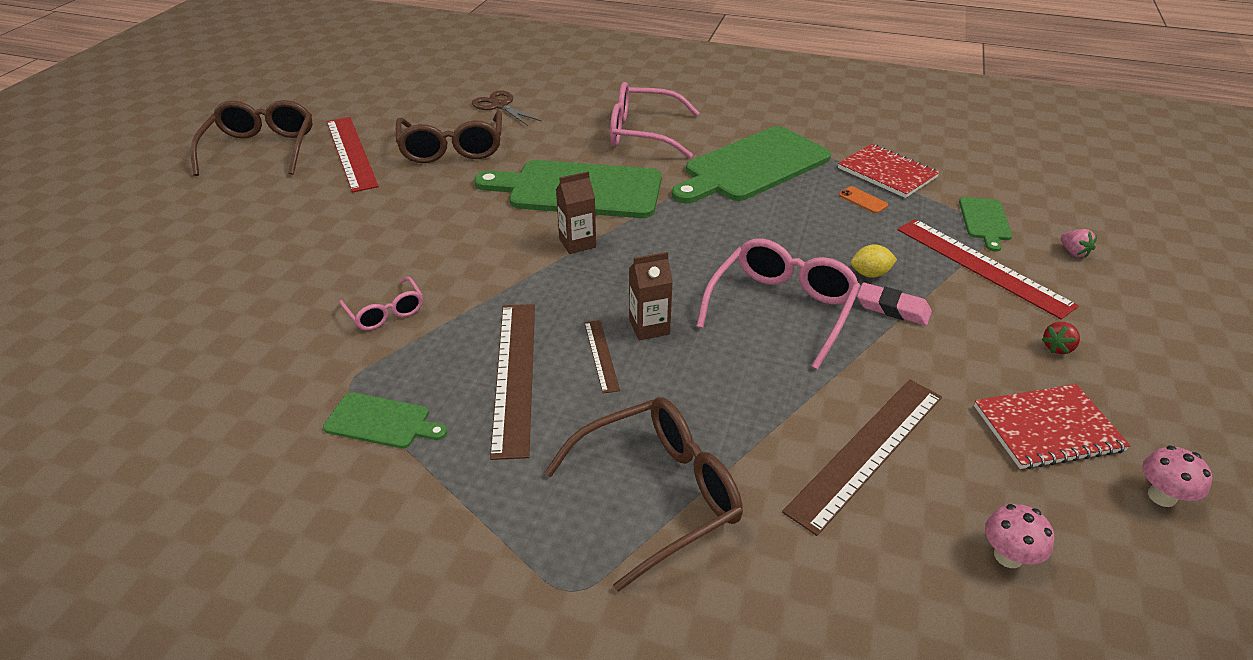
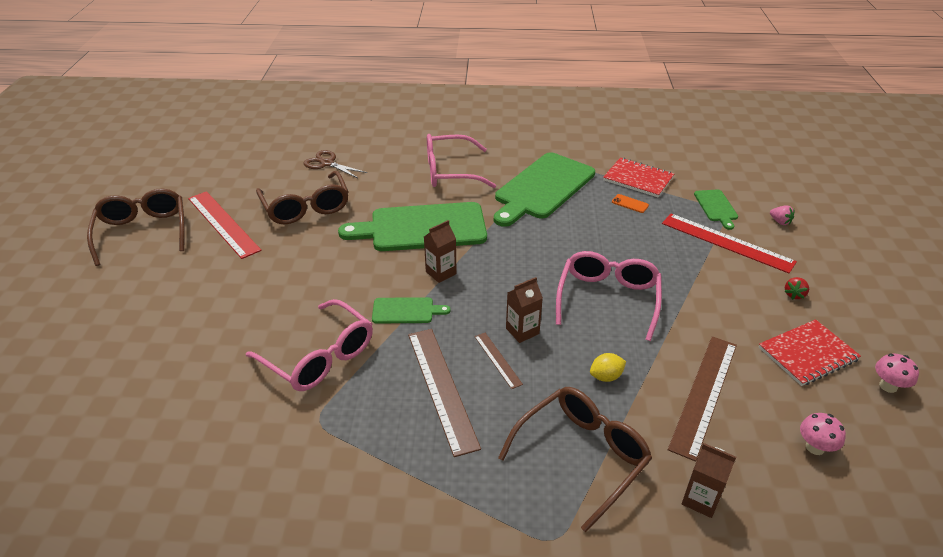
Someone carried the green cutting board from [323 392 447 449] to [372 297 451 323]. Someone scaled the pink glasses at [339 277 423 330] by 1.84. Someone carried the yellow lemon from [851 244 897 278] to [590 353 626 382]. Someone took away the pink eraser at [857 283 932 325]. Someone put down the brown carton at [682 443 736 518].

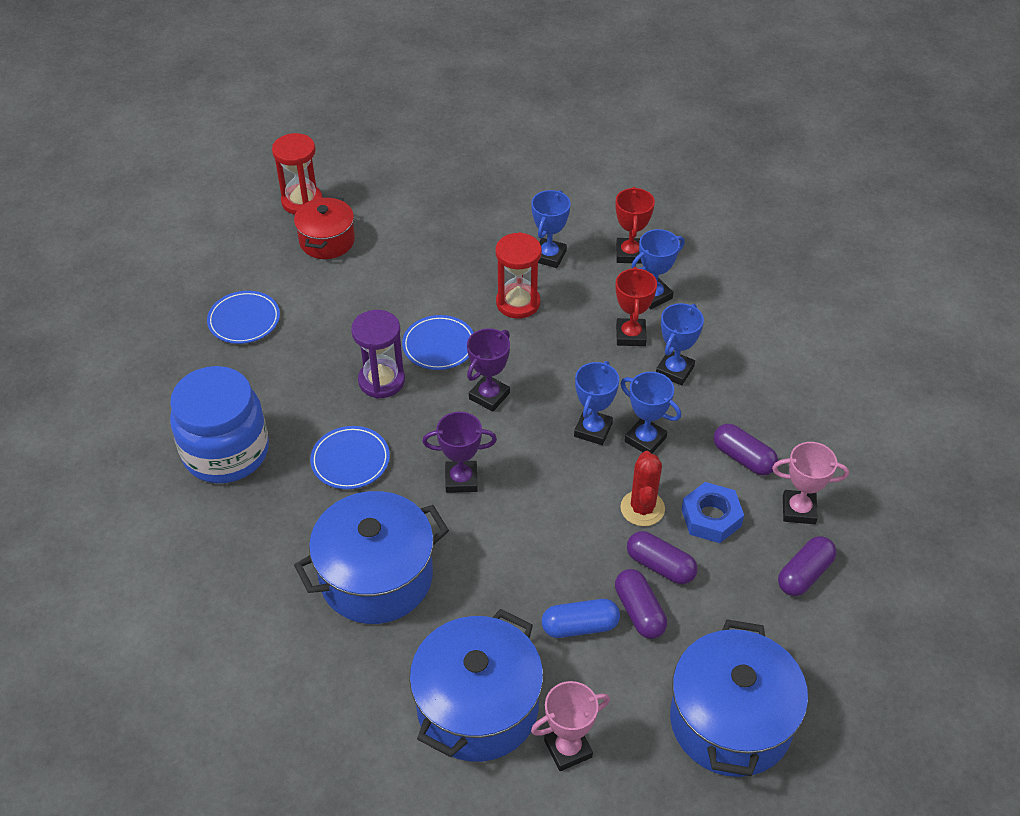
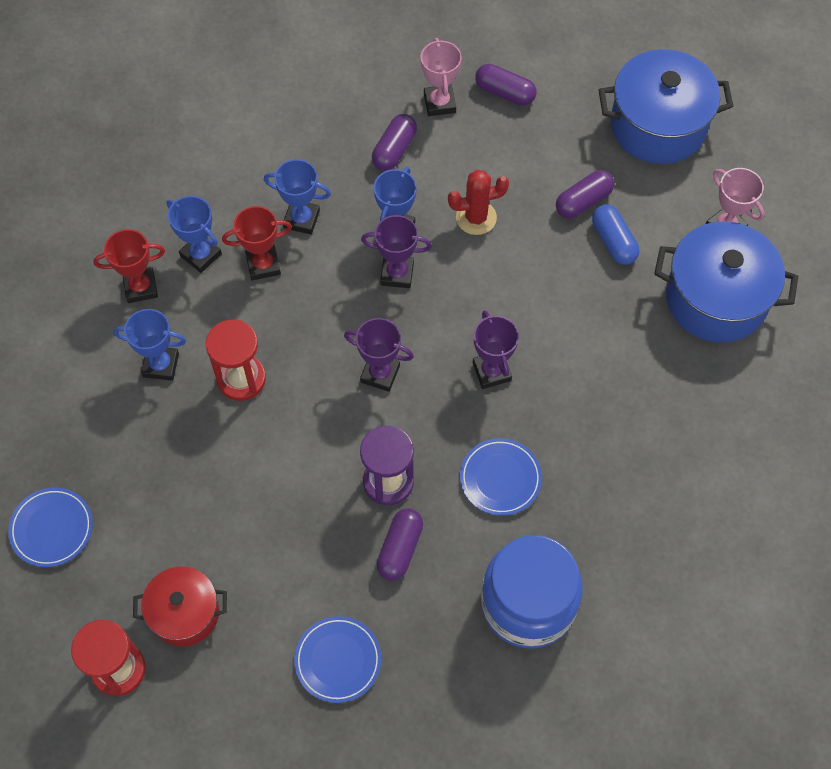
Someone took away the blue pot at [294 491 449 624]. Someone carried the blue plate from [402 315 474 370] to [8 487 93 567]. Someone repainted the blue trophy at [574 361 619 445], which became the purple trophy at [361 215 432 288]. Someone carried the purple capsule from [627 531 698 584] to [377 508 423 581]. Someone took away the blue nut at [681 482 744 543].

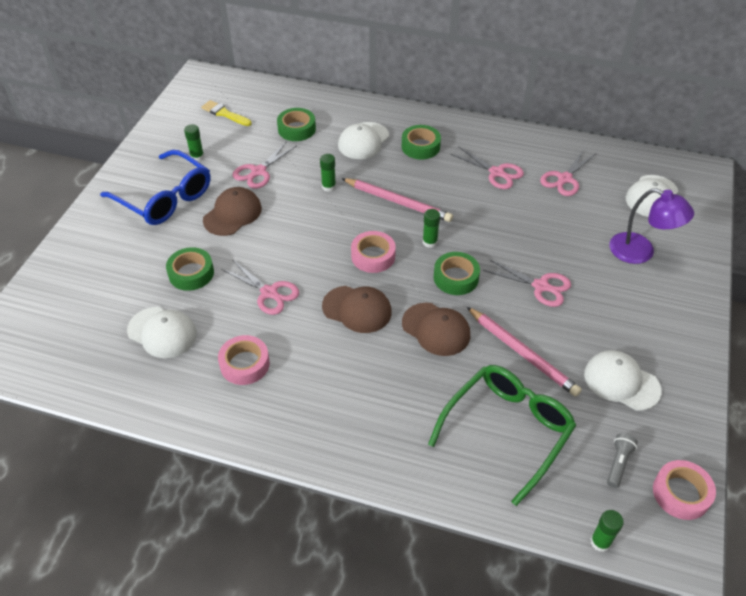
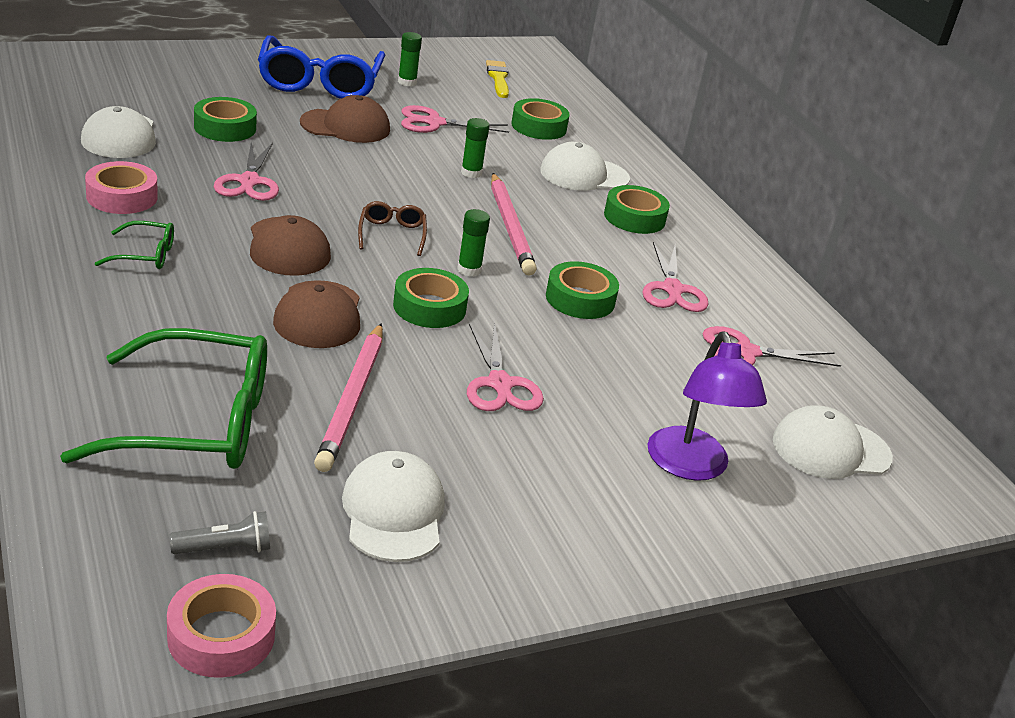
Someone swapped the pink tape at [351 231 396 273] for the brown glasses at [358 201 427 256]. Someone took away the green glue stick at [590 510 624 552]. Someone put down the green glasses at [94 221 174 269]. Someone put down the green tape at [546 261 619 319].

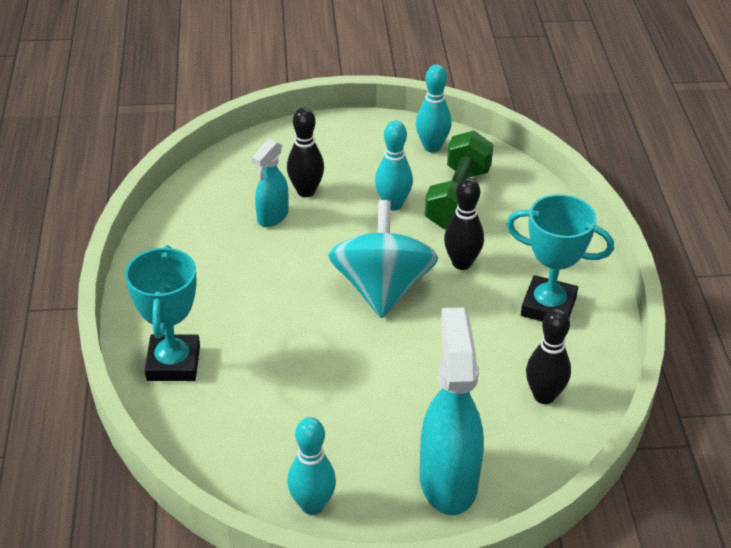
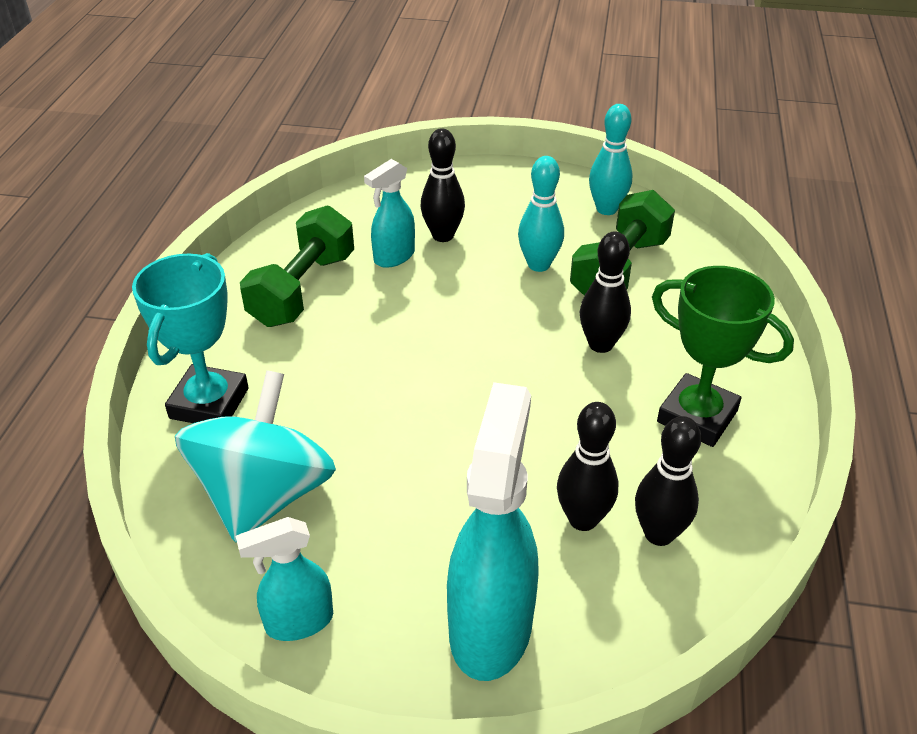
Someone swapped the turquoise bowling pin at [287 417 336 515] for the turquoise spray bottle at [236 517 333 641]. Someone carried the turquoise spinning top from [328 200 438 318] to [175 370 336 542]. Someone repainted the turquoise trophy at [506 194 614 322], which became the green trophy at [652 266 794 447]. Someone put down the green dumbbell at [240 205 354 327]. Someone put down the black bowling pin at [557 402 618 531].

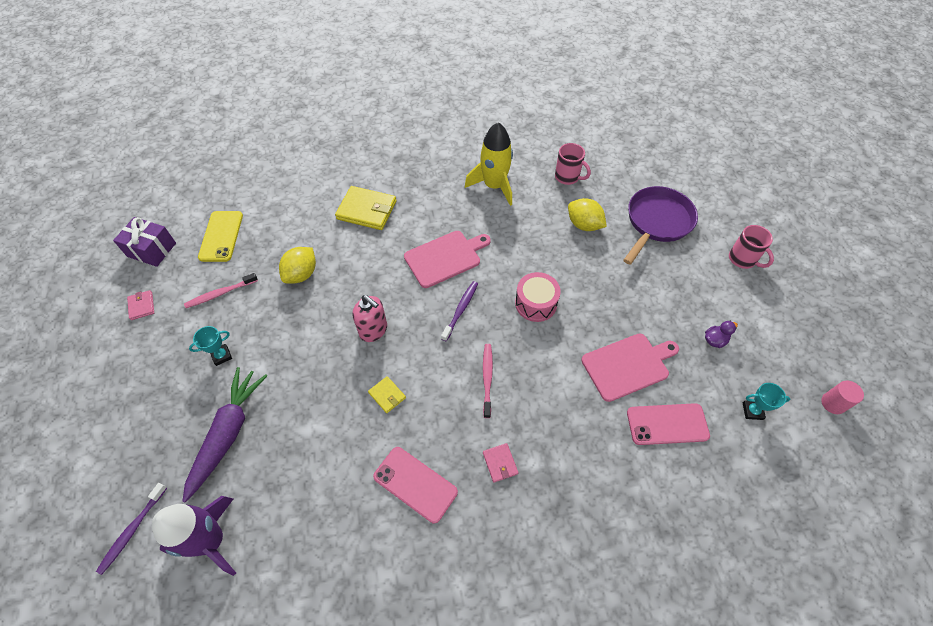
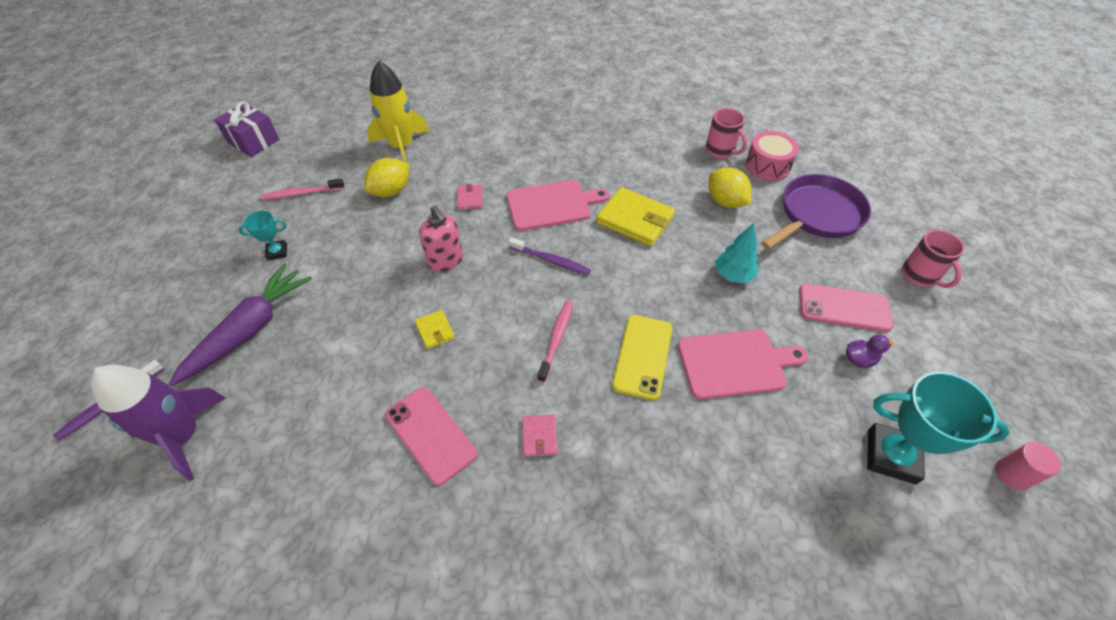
Someone carried the pink wallet from [127 290 154 320] to [457 184 483 210]. Someone carried the yellow phone from [198 211 243 262] to [612 315 672 400]. Someone carried the yellow wallet from [335 186 397 230] to [596 187 675 246]. Someone rotated the purple toothbrush at [441 281 478 341] by 75 degrees clockwise. Someone carried the yellow rocket from [465 122 513 206] to [367 61 430 163]. Someone carried the pink drum from [515 272 561 322] to [745 131 799 181]. Someone carried the pink phone from [627 403 710 445] to [799 283 893 332]. Someone scaled the turquoise trophy at [743 383 790 420] by 1.95. Someone put down the turquoise tree at [715 223 759 283].

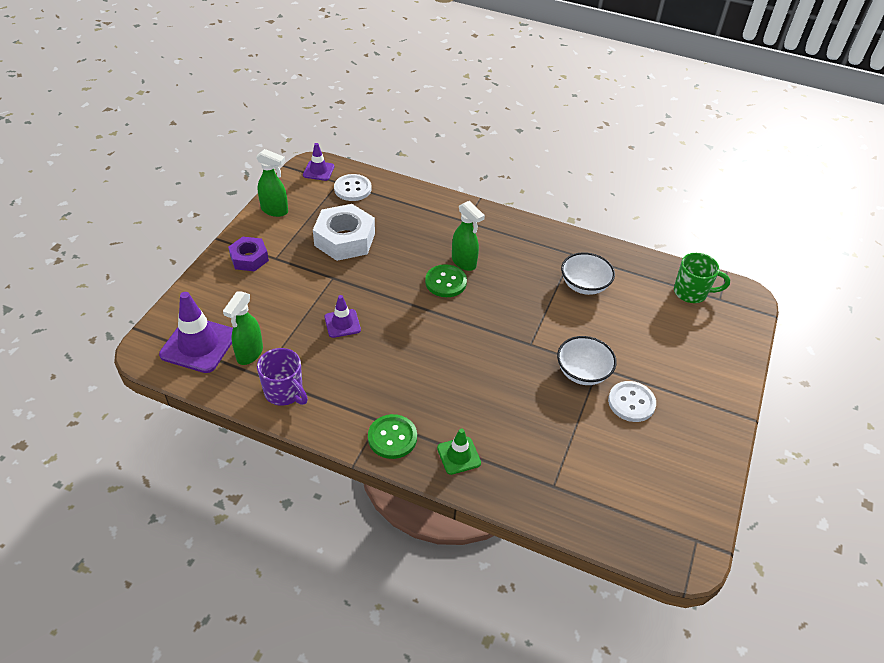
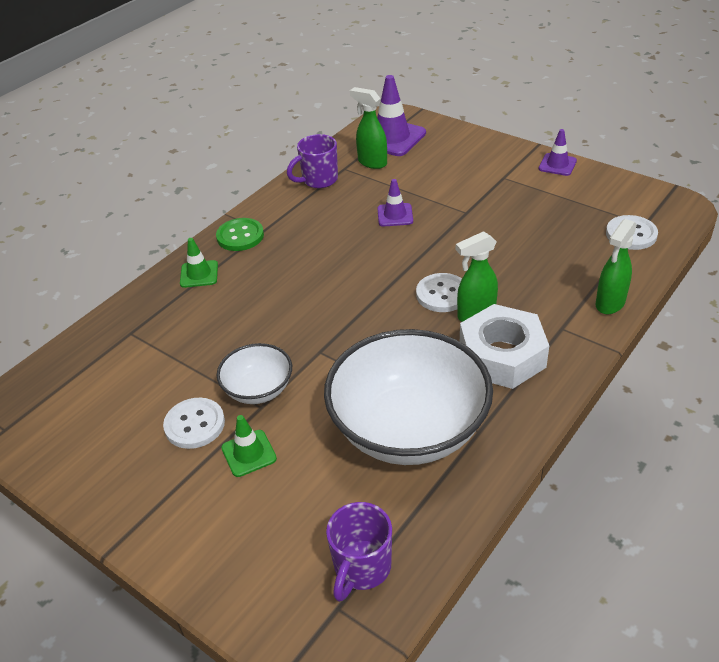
Someone took away the purple nut at [228 237 269 271]. Someone carried the green spray bottle from [256 149 288 217] to [596 219 637 314]. Someone carried the purple traffic cone from [303 143 334 181] to [539 129 577 176]. Someone carried the white nut from [313 204 375 261] to [460 304 549 389]. Someone repainted the green button at [425 264 467 297], which became the white button at [416 273 462 312]. Someone scaled the white bowl at [561 252 615 295] by 2.03. Someone repainted the green mug at [674 253 730 303], which became the purple mug at [326 502 392 602]. Someone put down the green traffic cone at [221 415 277 477].

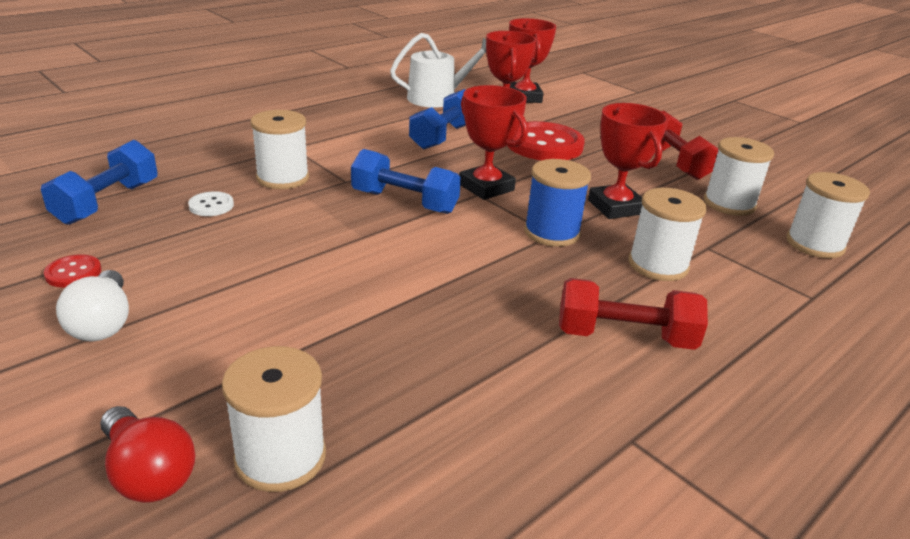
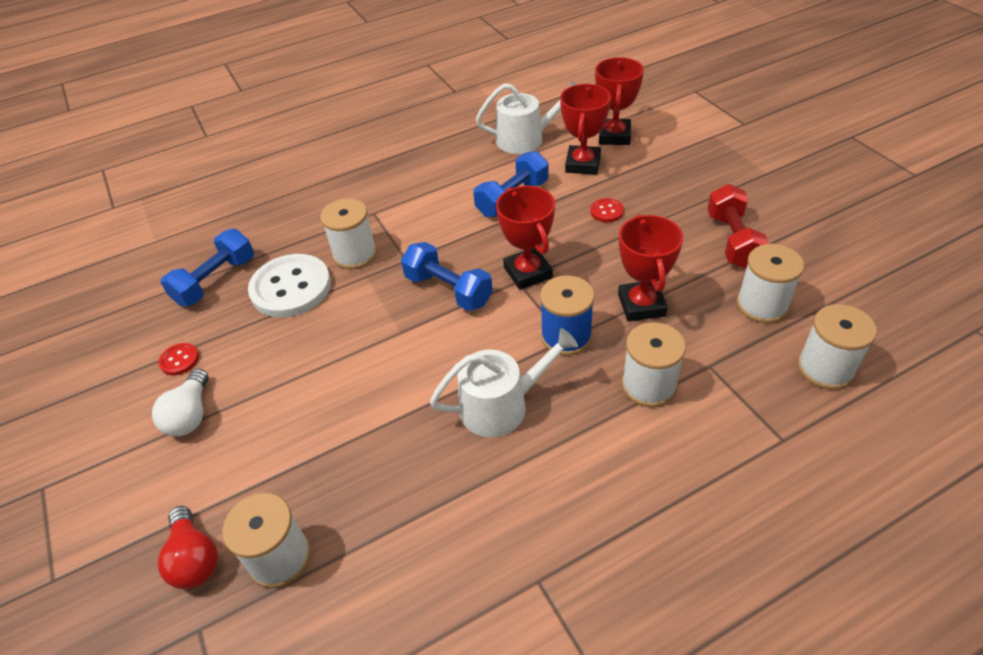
Someone scaled the white button at [188 191 234 216] by 2.27. Someone scaled the red button at [507 121 585 160] by 0.44. Someone took away the red dumbbell at [559 278 708 350]. Someone put down the white watering can at [430 328 578 437].

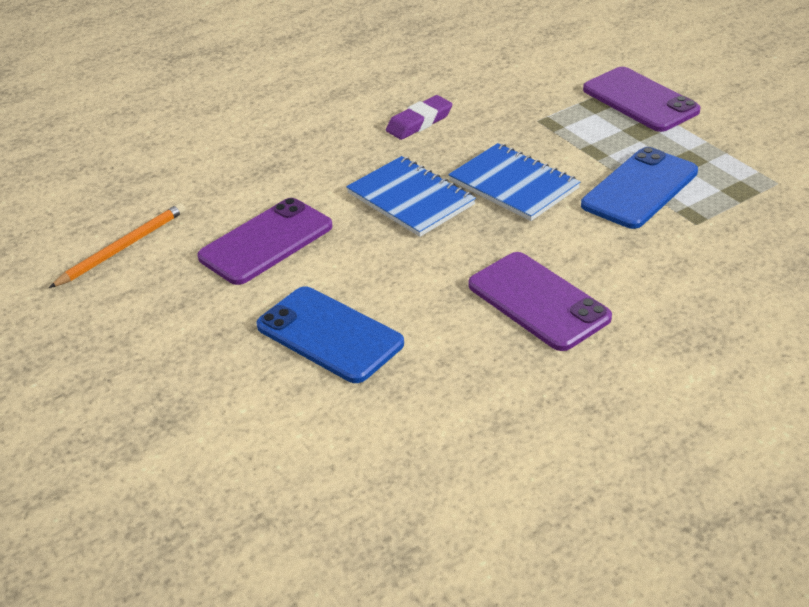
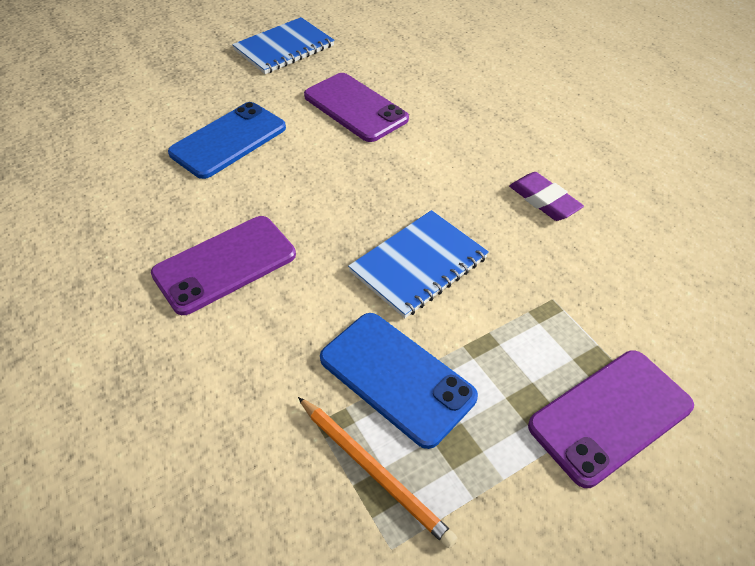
Someone carried the orange pencil from [49 203 186 288] to [298 397 457 548]. Someone carried the blue notebook from [346 156 476 237] to [232 17 335 74].

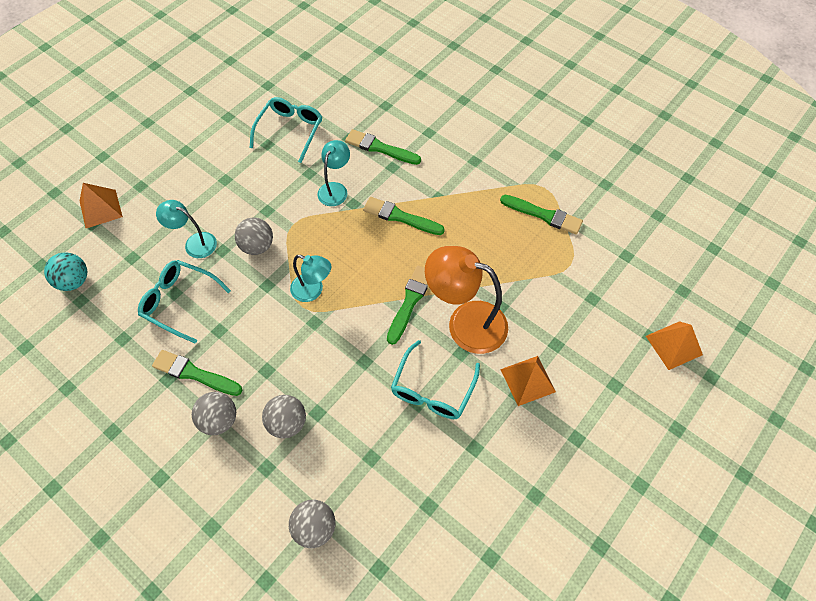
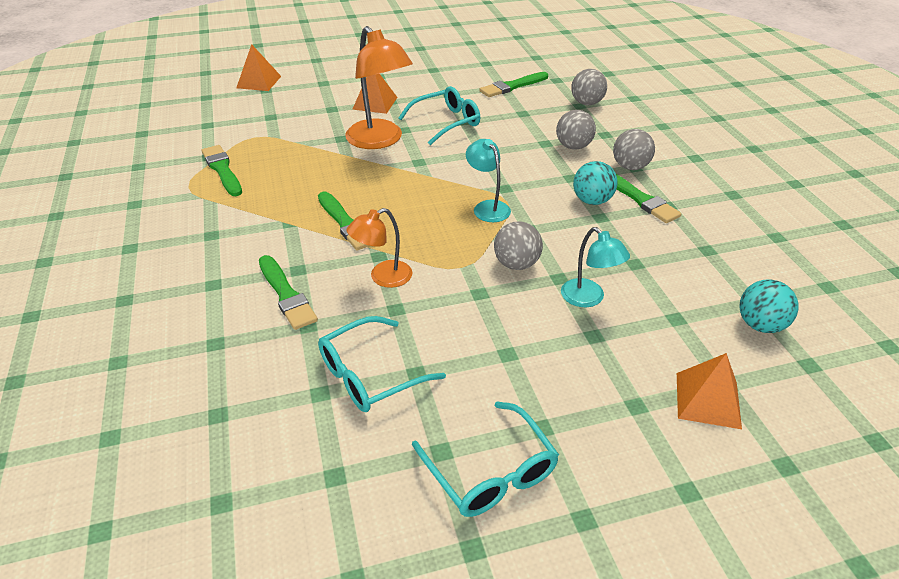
Someone carried the turquoise glasses from [138 260 231 344] to [412 401 559 517]. Someone repainted the turquoise lamp at [317 140 350 206], which became the orange lamp at [346 208 412 288]. Someone carried the green brush from [387 265 428 345] to [480 72 548 97]. Someone put down the turquoise ball at [573 161 618 205].

